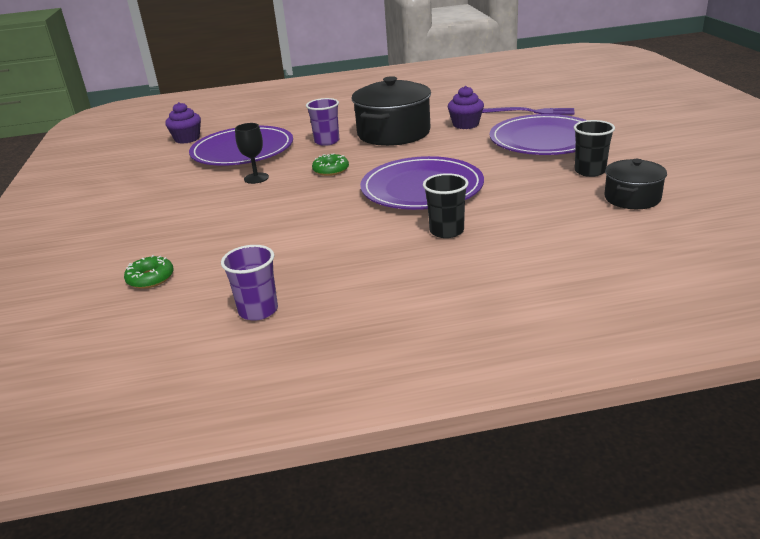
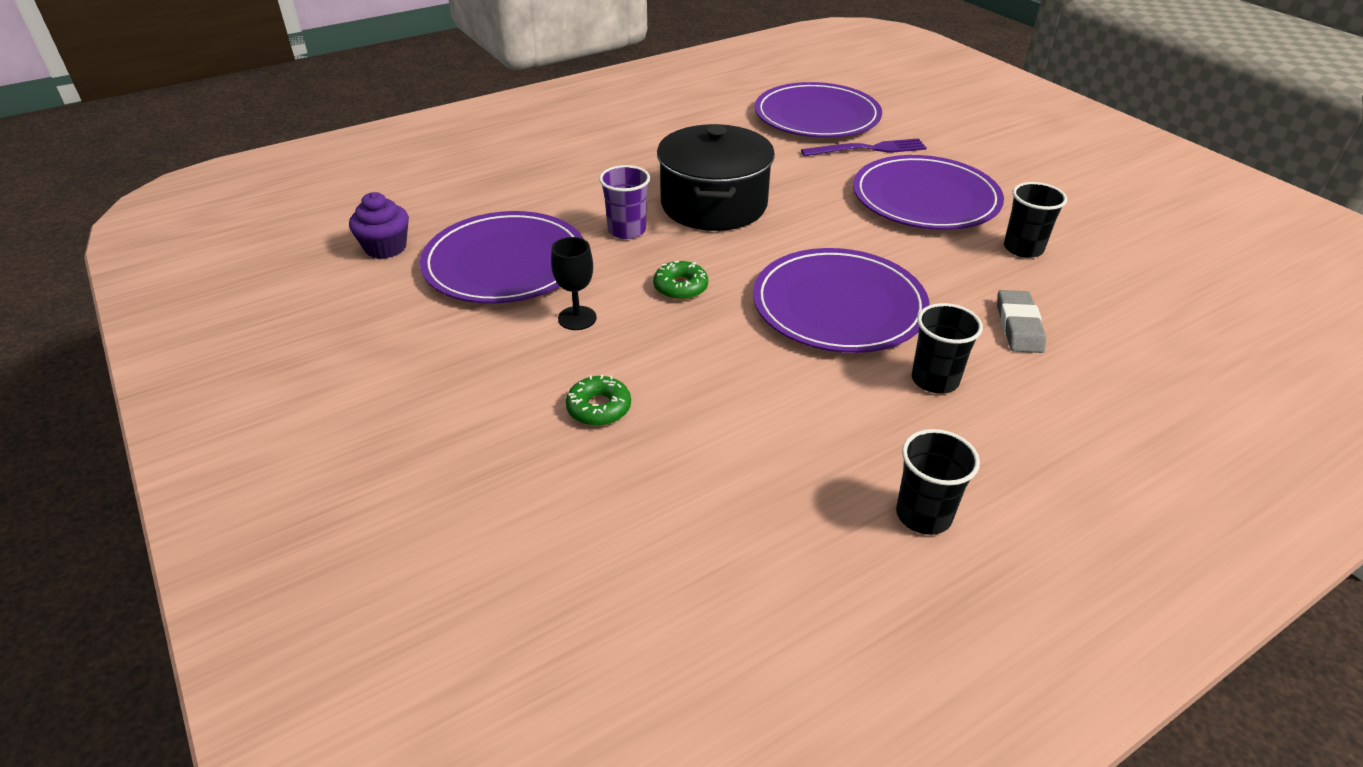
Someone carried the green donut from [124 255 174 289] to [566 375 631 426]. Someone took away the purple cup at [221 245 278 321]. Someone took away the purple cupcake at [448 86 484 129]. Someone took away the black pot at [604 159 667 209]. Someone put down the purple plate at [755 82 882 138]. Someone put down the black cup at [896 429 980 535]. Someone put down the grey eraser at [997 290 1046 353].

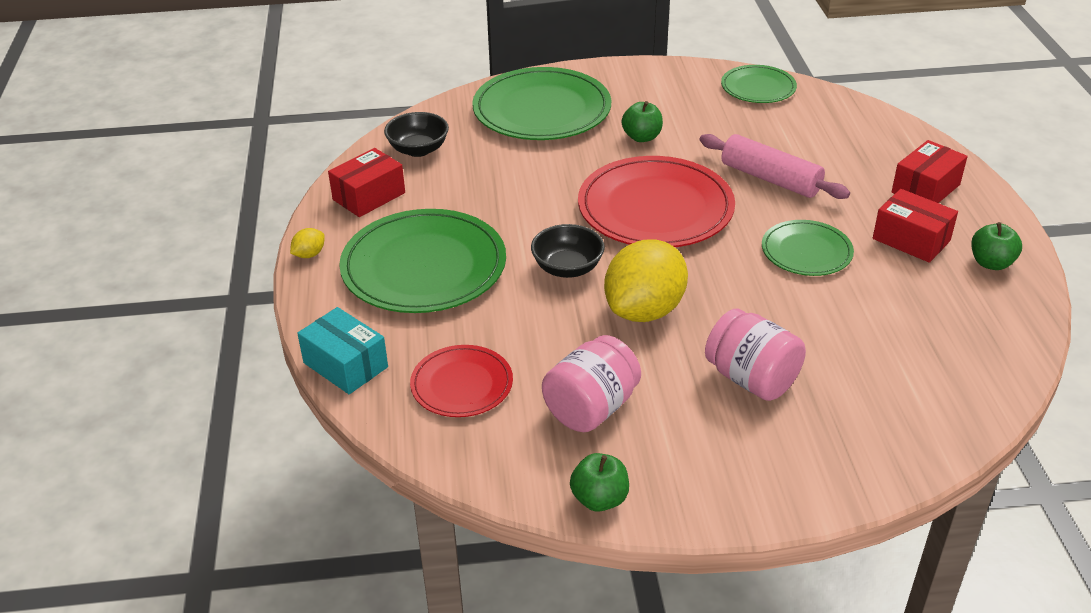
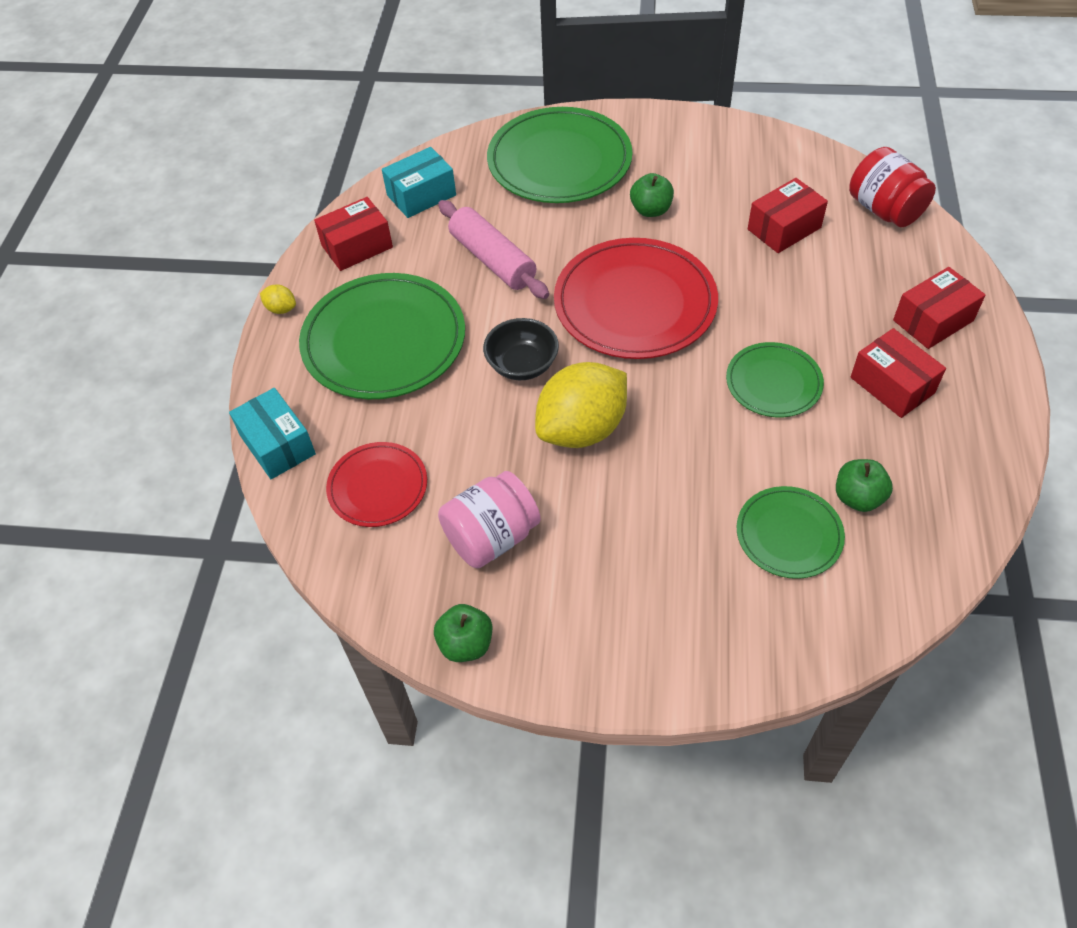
Someone rotated the yellow lemon at [290 228 325 258] by 60 degrees clockwise. Someone swapped the black bowl at [384 112 449 157] for the turquoise box at [382 147 456 218]. Someone carried the pink rolling pin from [700 134 850 199] to [438 200 549 299]. Someone took away the pink jar at [705 309 806 401]. Someone carried the green plate from [721 65 797 103] to [737 486 845 579]. Someone carried the green apple from [972 222 1022 270] to [836 459 893 512]. Someone put down the red box at [748 178 828 253]. Someone put down the red jar at [849 147 936 227].

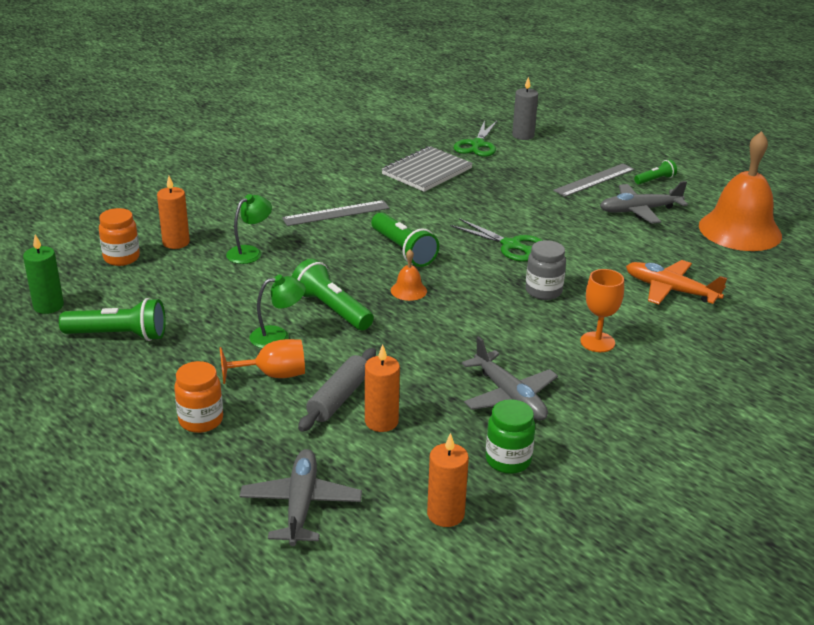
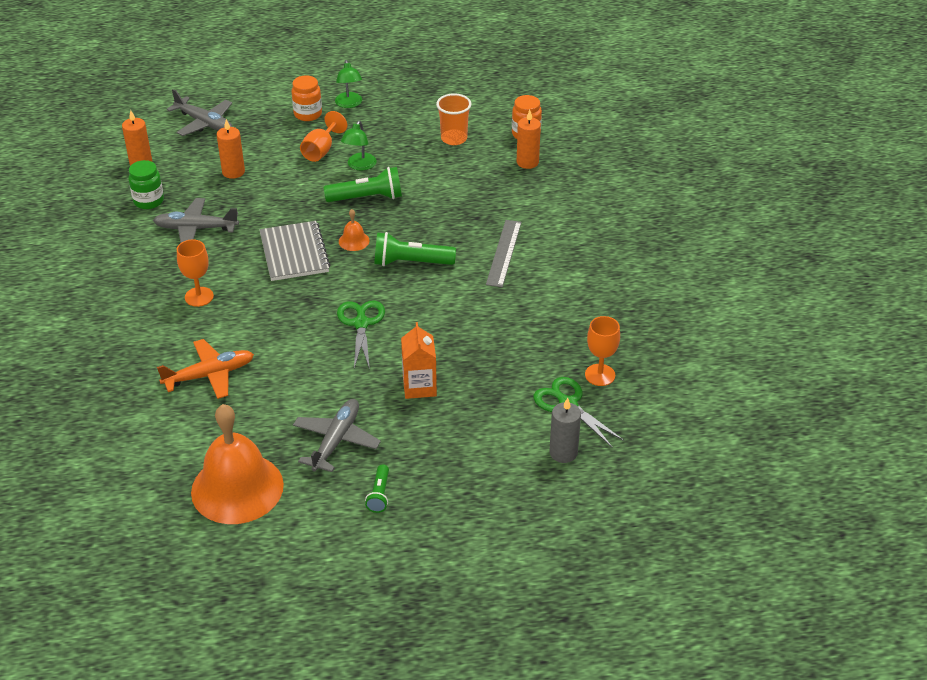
Someone took away the green candle at [23 234 64 314]. Someone took away the green flashlight at [59 298 166 341]. Someone carried the green lamp from [226 194 272 264] to [335 60 362 108]. Someone took away the grey rolling pin at [298 348 376 432]. Someone carried the grey notebook from [381 146 473 192] to [259 221 330 281]. Someone rotated the green scissors at [450 218 543 262] by 105 degrees clockwise. Someone took away the grey jar at [525 240 566 300]. Someone took away the grey ruler at [553 164 635 197]. Someone put down the orange carton at [401 322 437 399]. Someone put down the orange cup at [436 93 472 145]. Someone put down the orange goblet at [585 316 620 386].

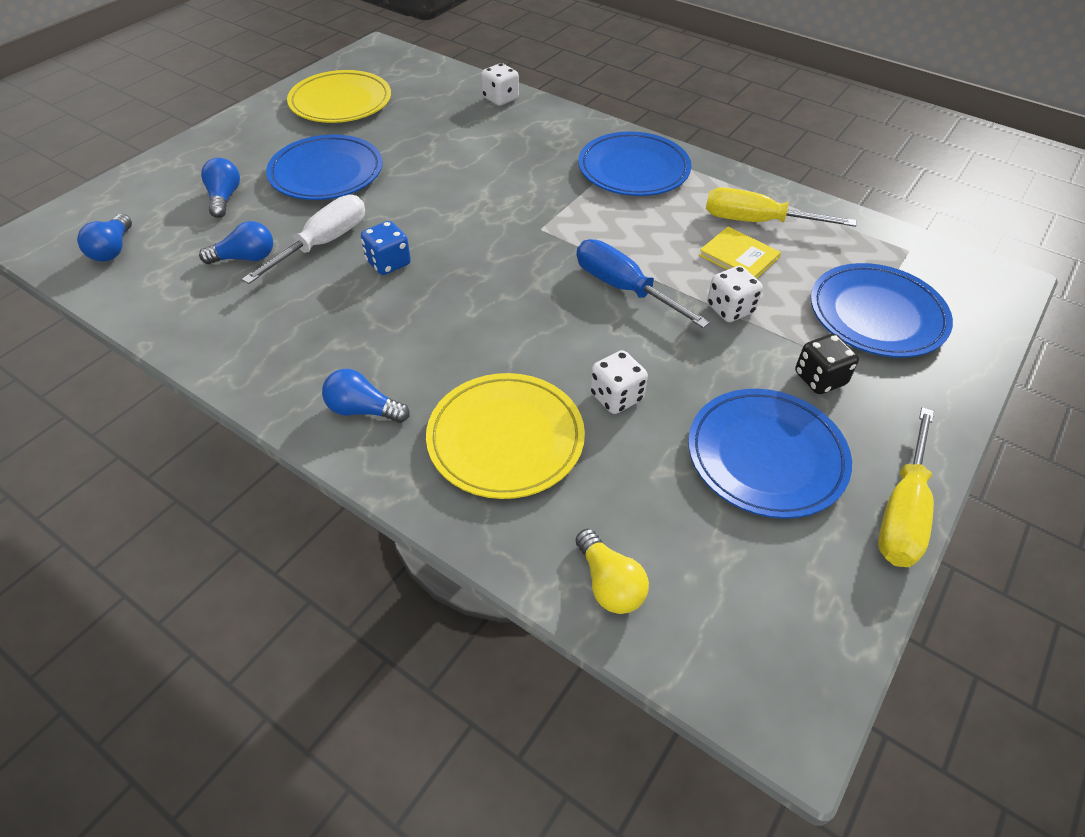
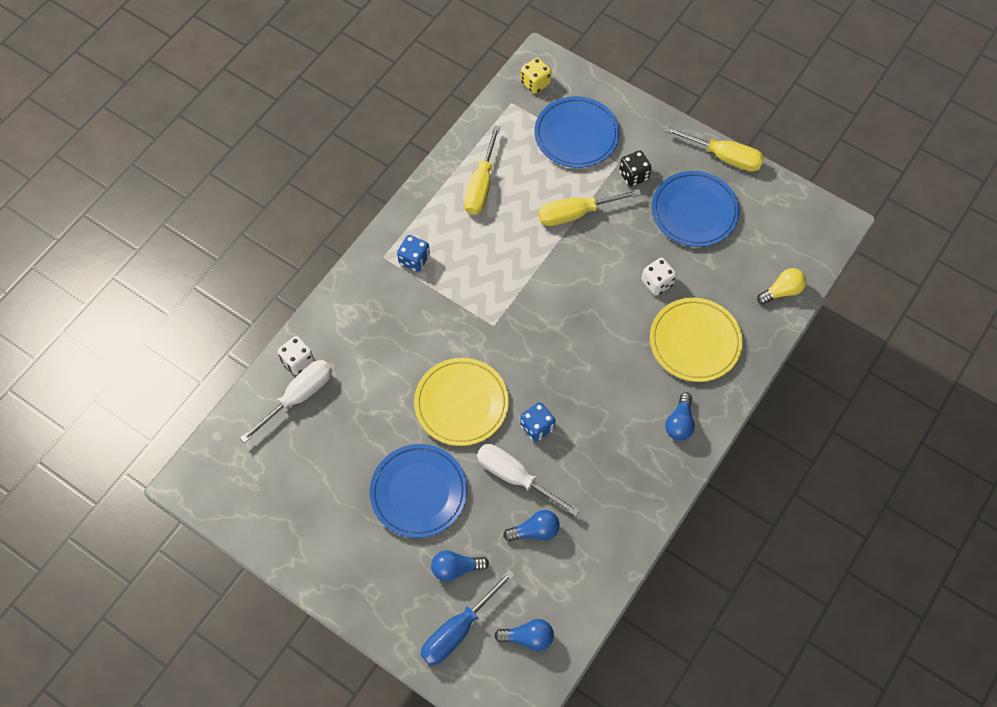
Someone rotated the blue light bulb at [199 221 273 264] by 90 degrees clockwise. Someone carried the yellow plate from [287 70 391 123] to [414 358 509 446]. Someone carried the blue screwdriver from [577 239 710 328] to [420 570 515 666]. Someone swapped the blue plate at [578 132 692 196] for the blue dice at [397 235 430 272]. Someone took away the yellow book at [699 227 781 279]. Someone swapped the white dice at [707 266 763 322] for the yellow screwdriver at [538 189 641 226]. Someone put down the white screwdriver at [240 360 332 443]. Someone put down the yellow dice at [521 57 551 94].

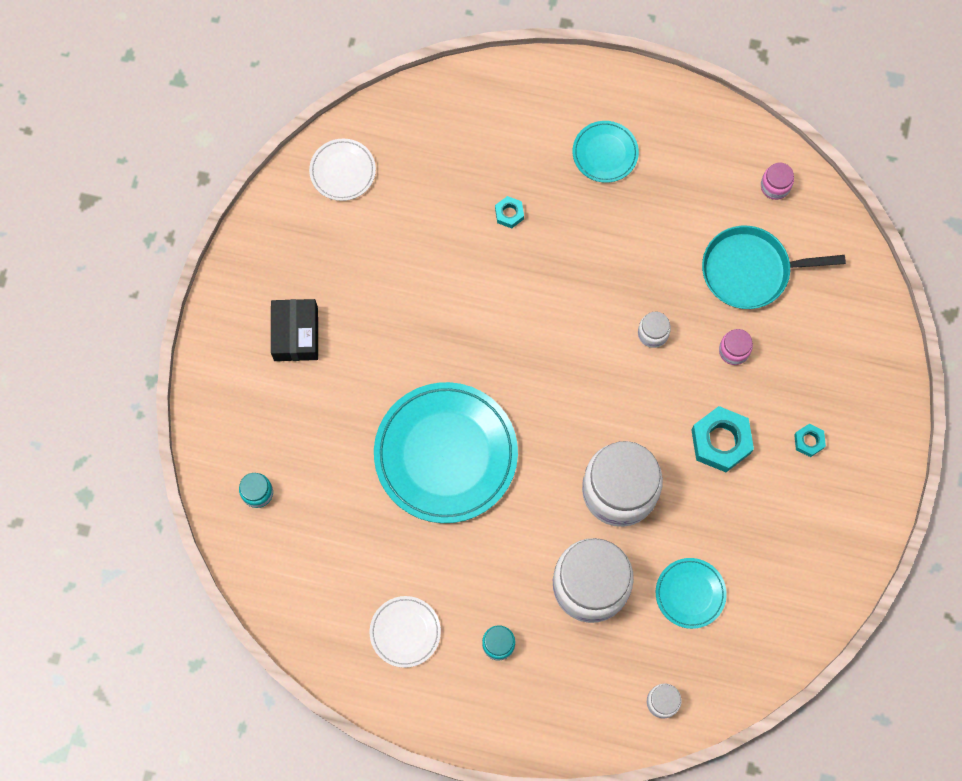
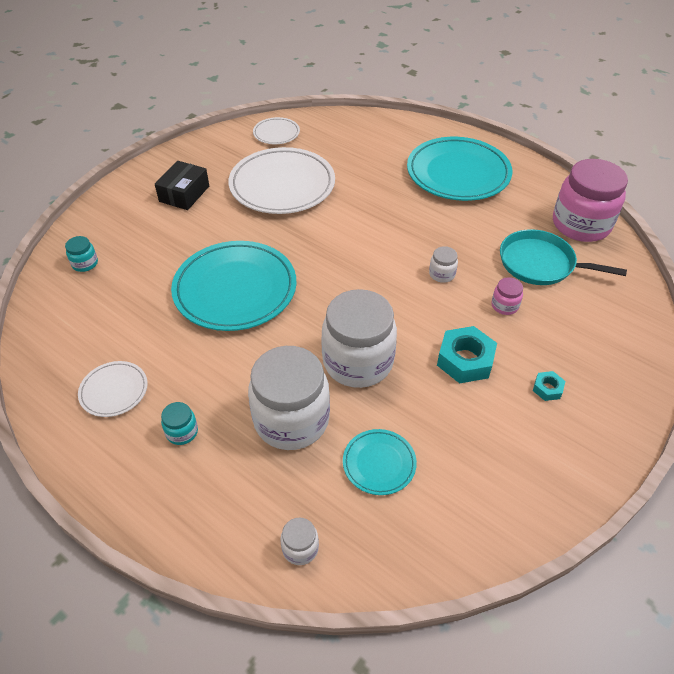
Someone took away the turquoise nut at [495 196 524 228]. Someone scaled the turquoise plate at [573 121 639 183] by 2.07. Someone scaled the pink jar at [761 163 794 200] by 2.38. Someone put down the white plate at [228 147 335 214].

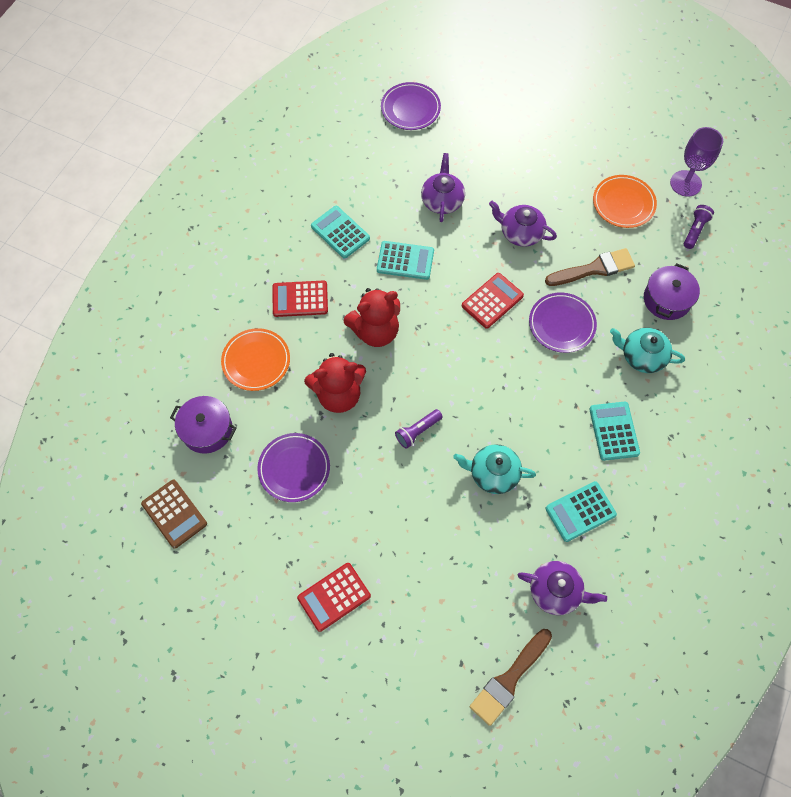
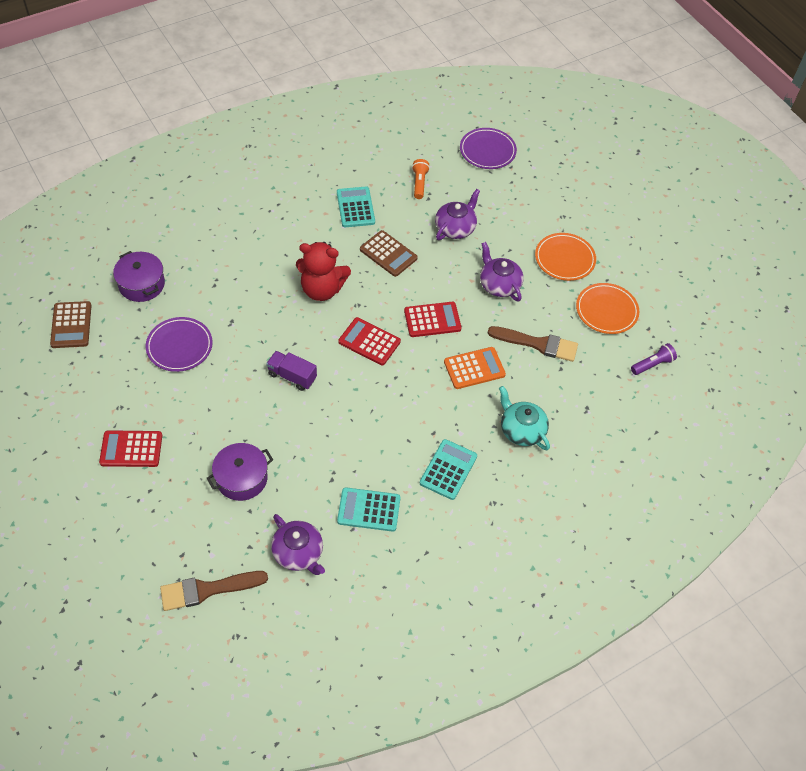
Someone carried the orange plate from [221 328 290 391] to [535 233 596 281]. Someone carried the red calculator from [273 280 328 317] to [338 317 401 366]. Someone took away the red teddy bear at [304 353 366 413]. Someone repainted the turquoise calculator at [377 241 434 280], which became the brown calculator at [360 230 418 277]. Someone swapped the purple flashlight at [395 409 443 449] for the purple truck at [266 351 317 391]. Someone took away the turquoise teapot at [453 445 536 494]. Someone swapped the purple plate at [529 293 597 353] for the orange calculator at [444 347 506 389]. Someone carried the purple pot from [644 263 700 320] to [207 443 273 501]. Someone took away the purple goblet at [670 127 723 197]. Someone put down the orange flashlight at [412 159 430 199].

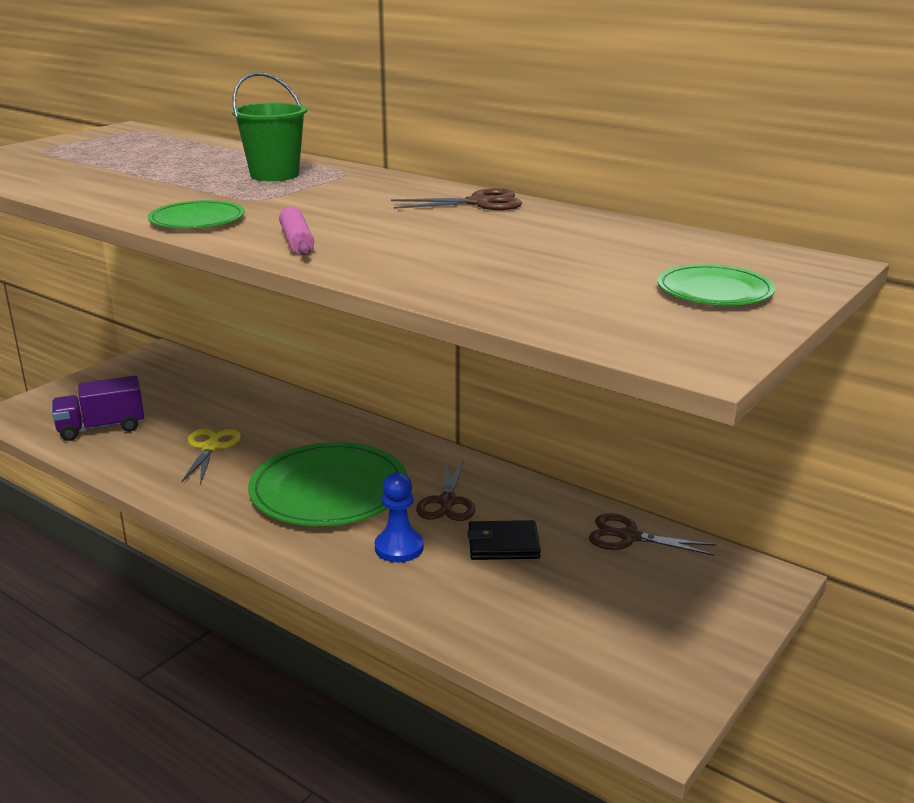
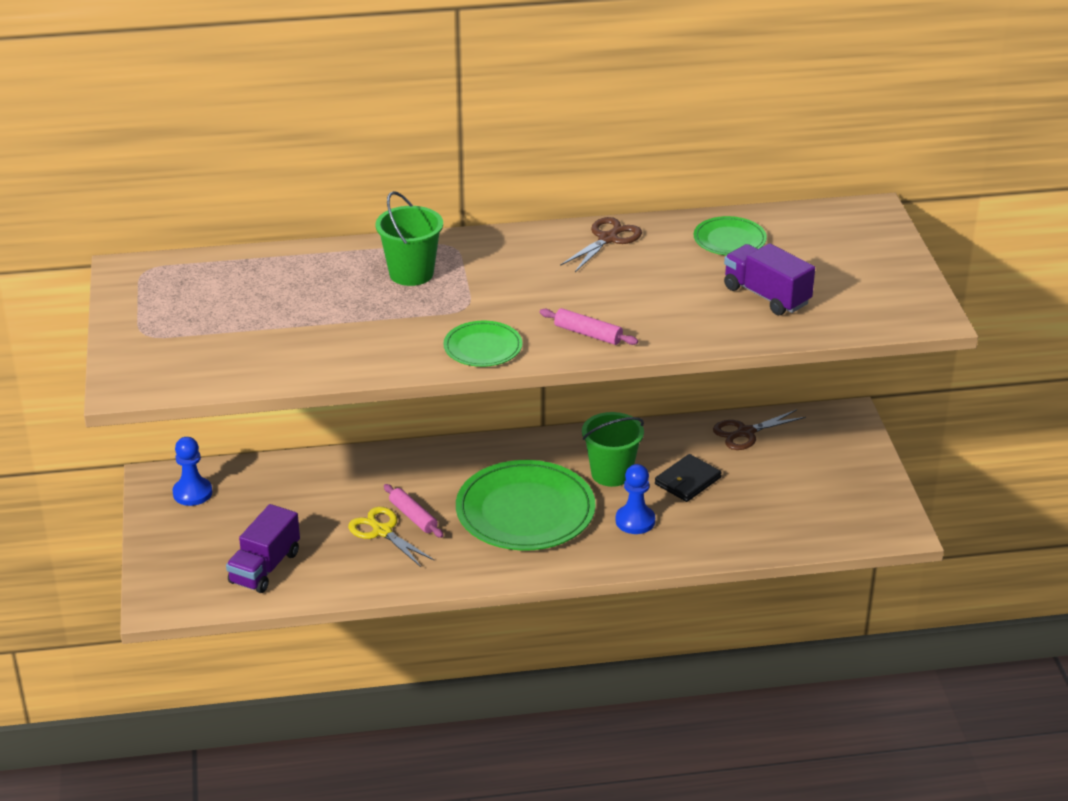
Someone swapped the brown scissors at [416 460 475 521] for the green bucket at [582 412 644 487]. Someone carried the green plate from [657 264 775 305] to [694 216 767 256]. Someone put down the blue pawn at [172 437 212 506]. Someone put down the pink rolling pin at [384 484 444 538]. Someone put down the purple truck at [724 243 815 315].

